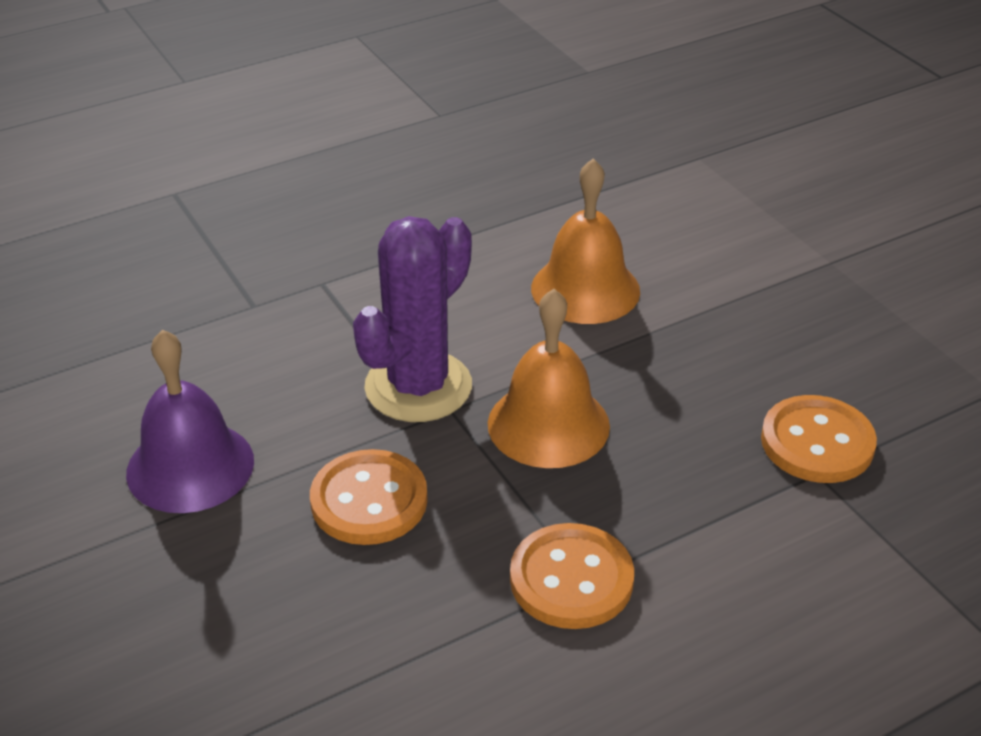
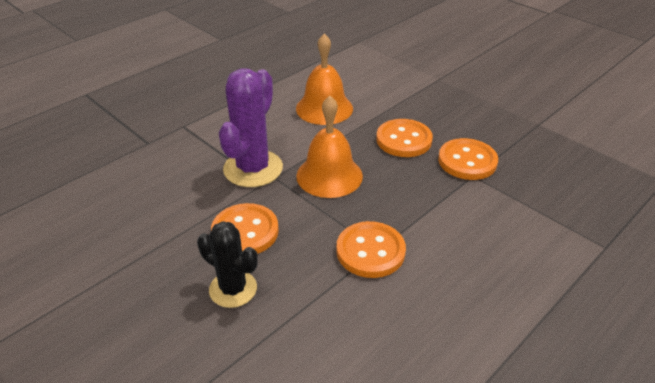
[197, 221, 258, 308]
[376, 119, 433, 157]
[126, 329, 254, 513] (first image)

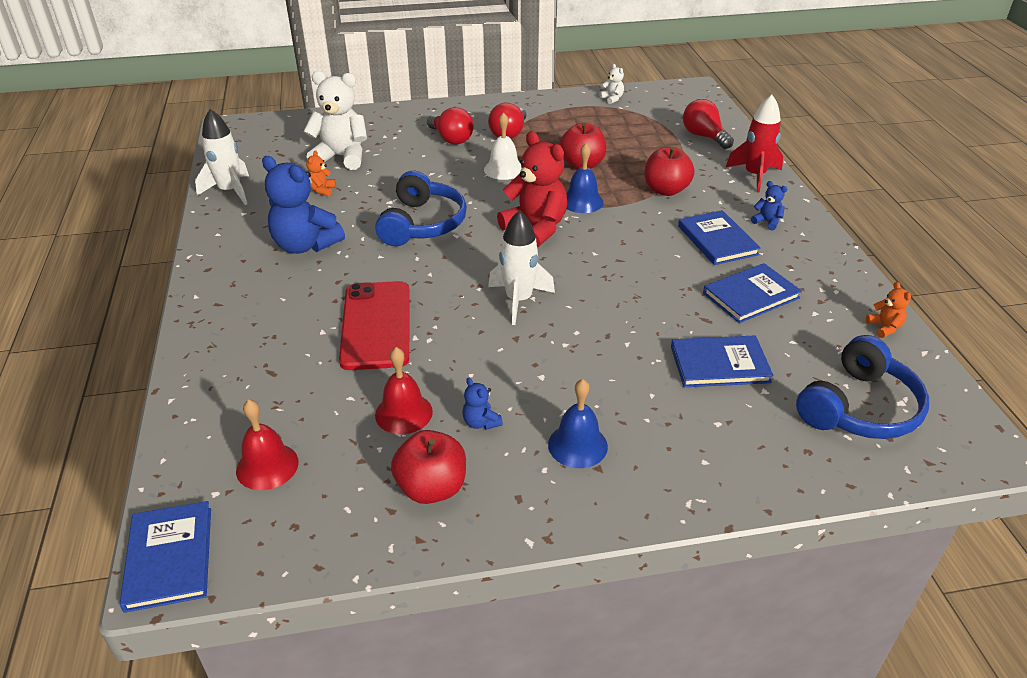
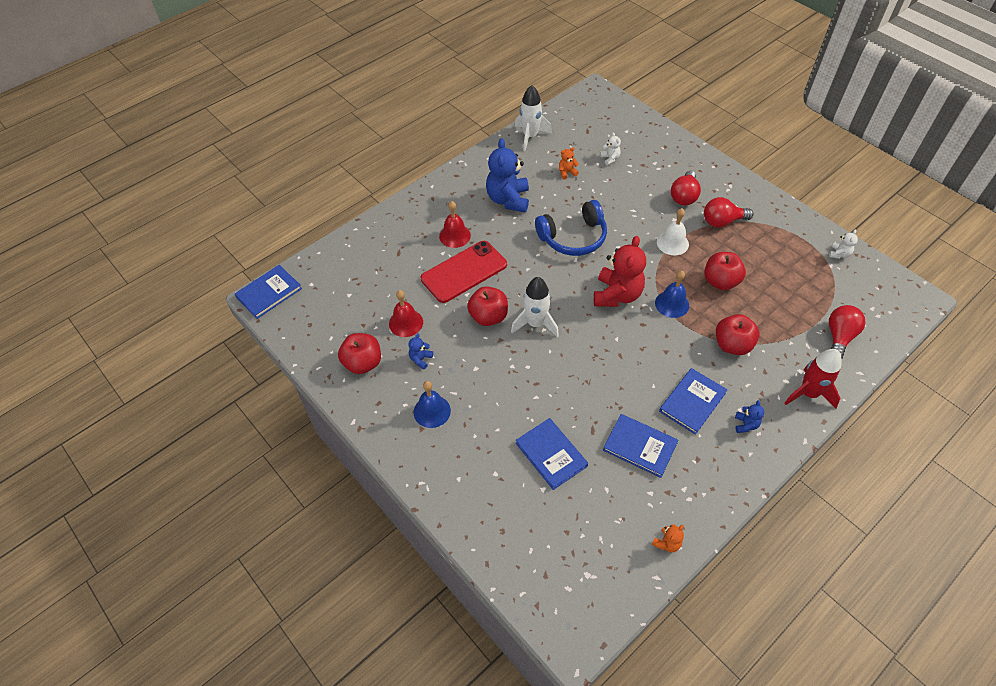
[439, 201, 471, 248]
[467, 286, 508, 326]
[600, 132, 621, 165]
[796, 335, 929, 439] (first image)

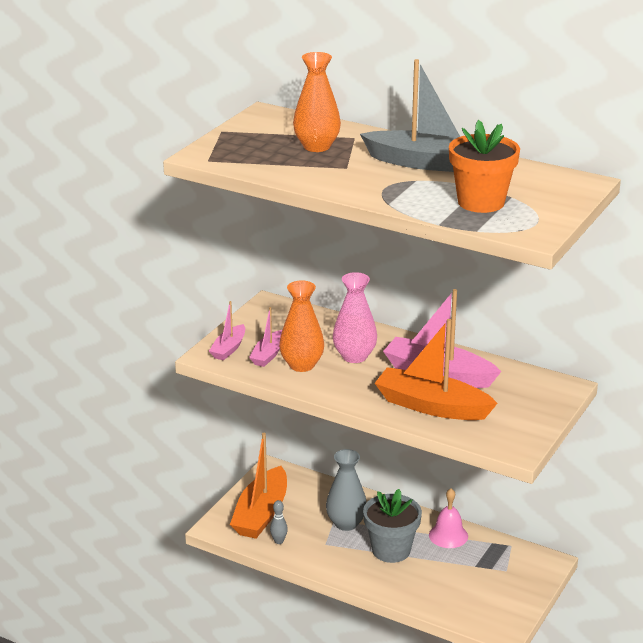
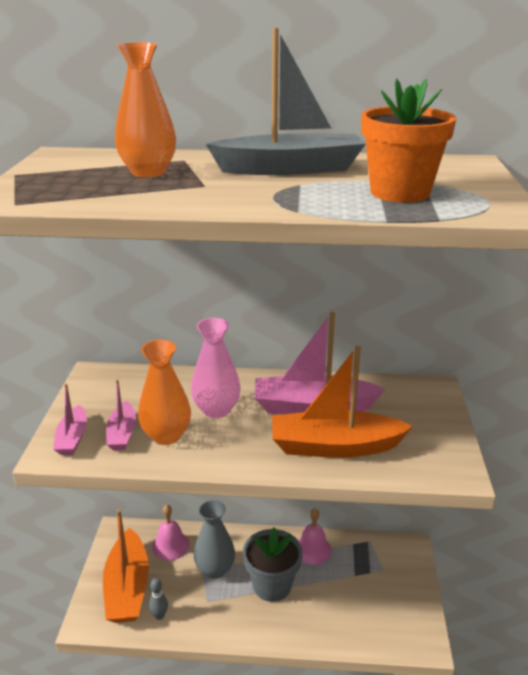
[152, 505, 190, 561]

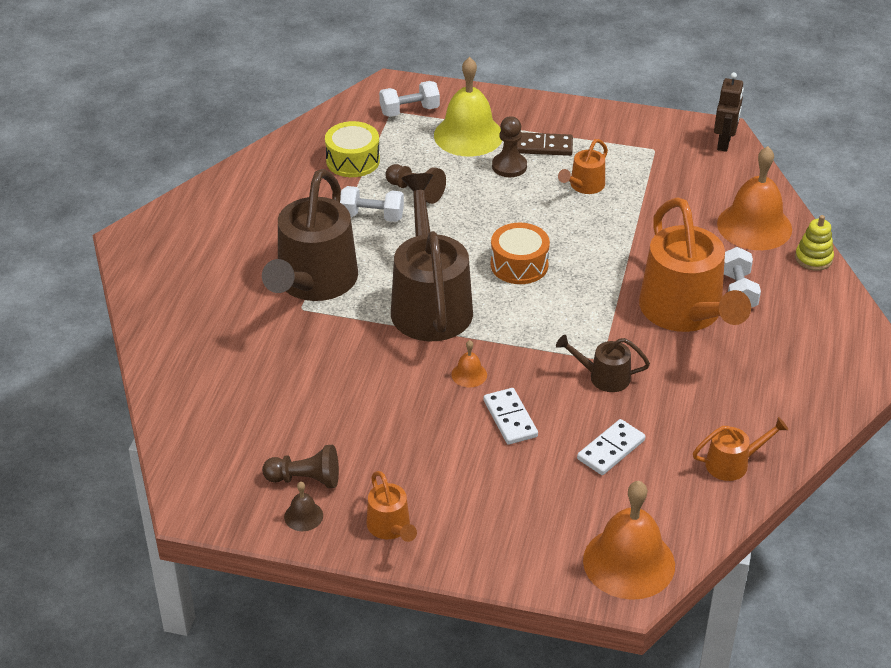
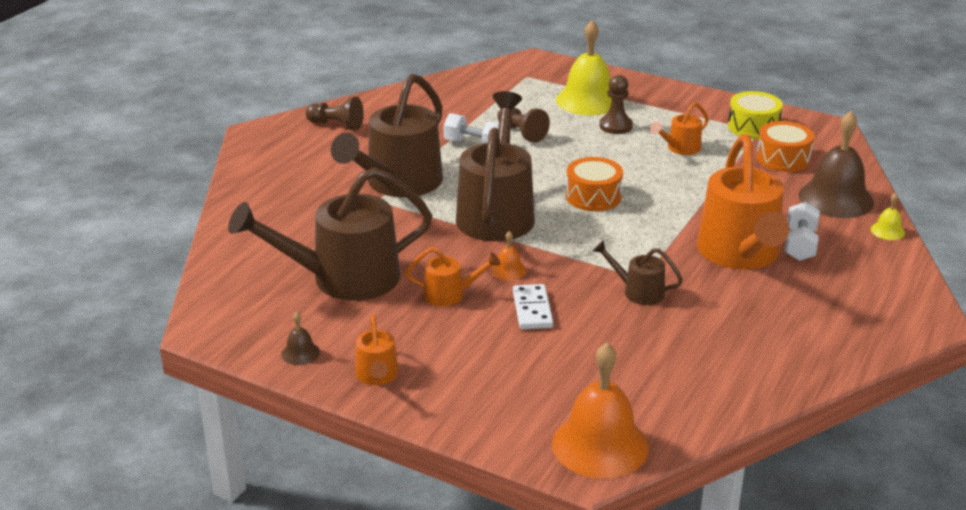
[228, 168, 433, 301]
[305, 97, 364, 130]
[405, 247, 501, 306]
[728, 91, 783, 139]
[756, 121, 814, 172]
[798, 111, 874, 218]
[871, 193, 905, 240]
[379, 81, 440, 117] (first image)
[517, 132, 573, 156] (first image)
[577, 419, 646, 475] (first image)
[714, 72, 744, 152] (first image)

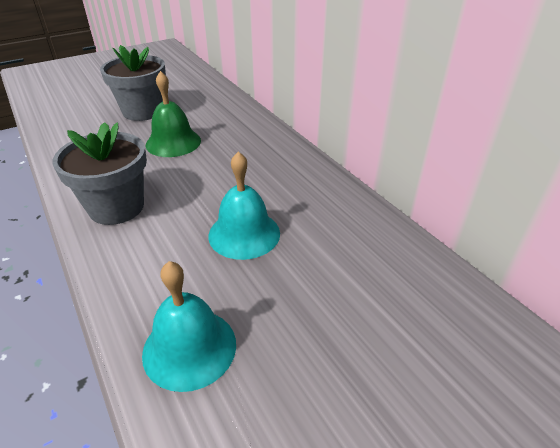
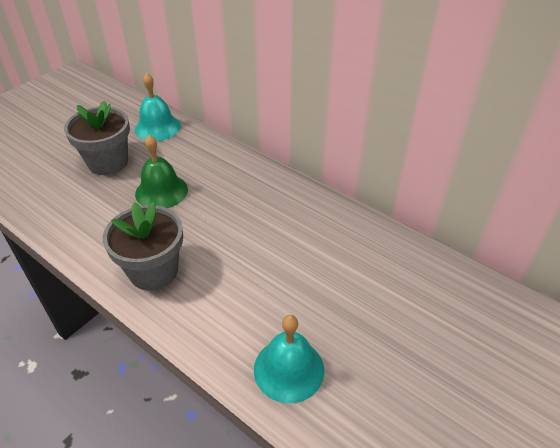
[135, 73, 181, 141]

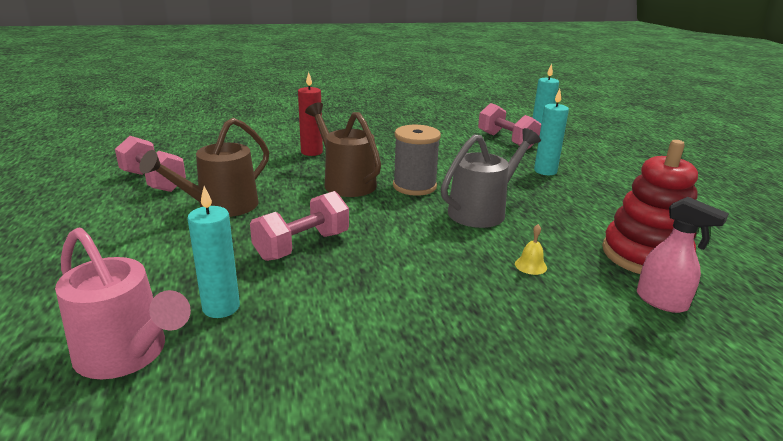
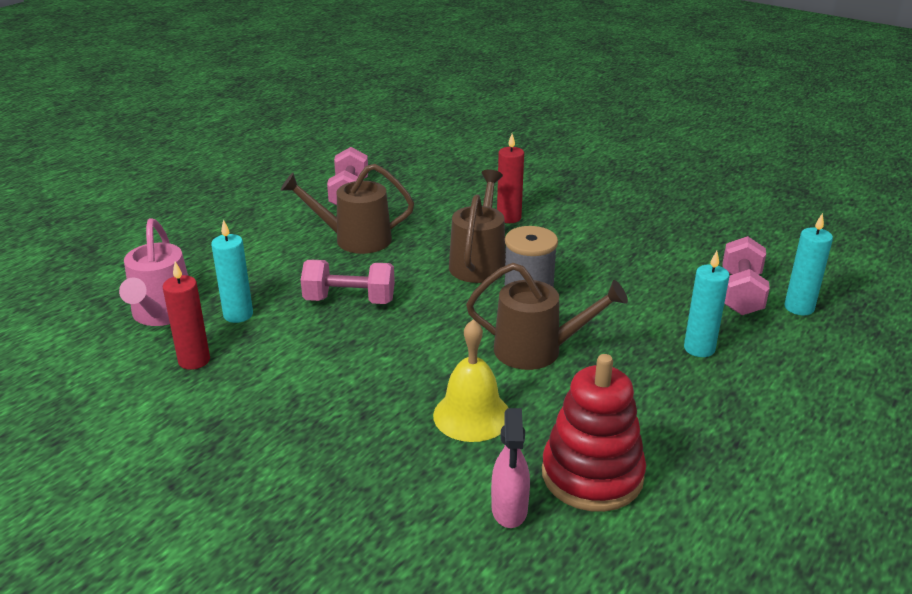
[163, 262, 210, 370]
[433, 319, 508, 442]
[466, 263, 628, 370]

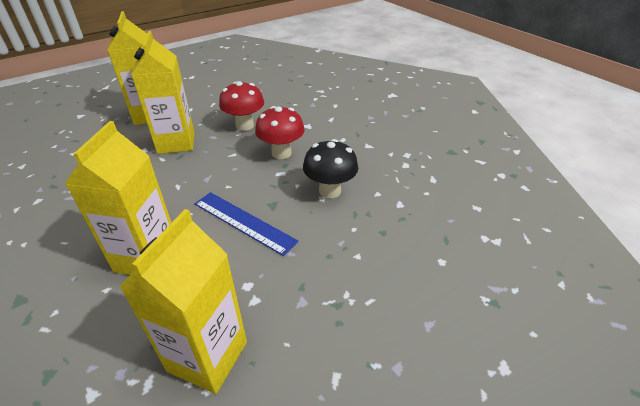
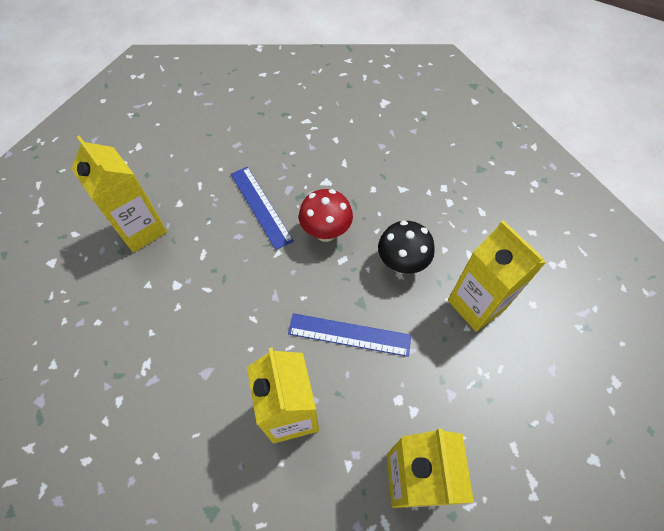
[231, 167, 294, 250]
[448, 220, 546, 332]

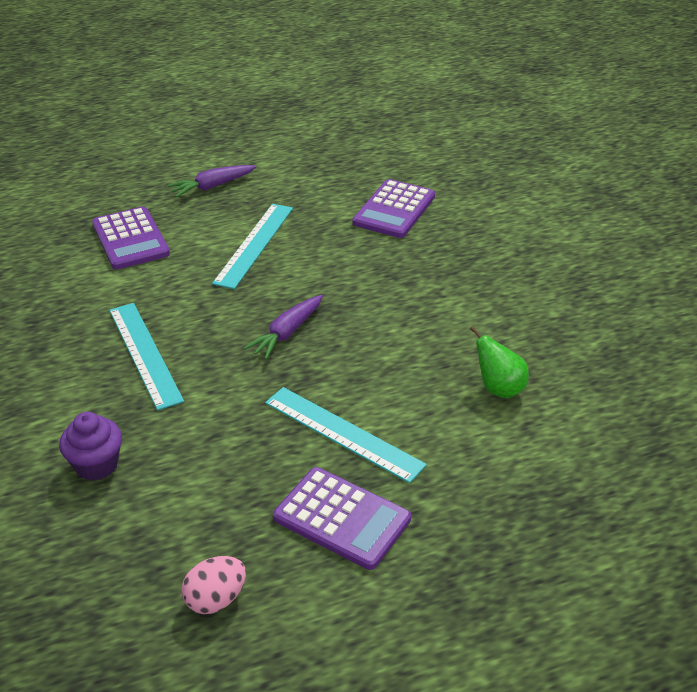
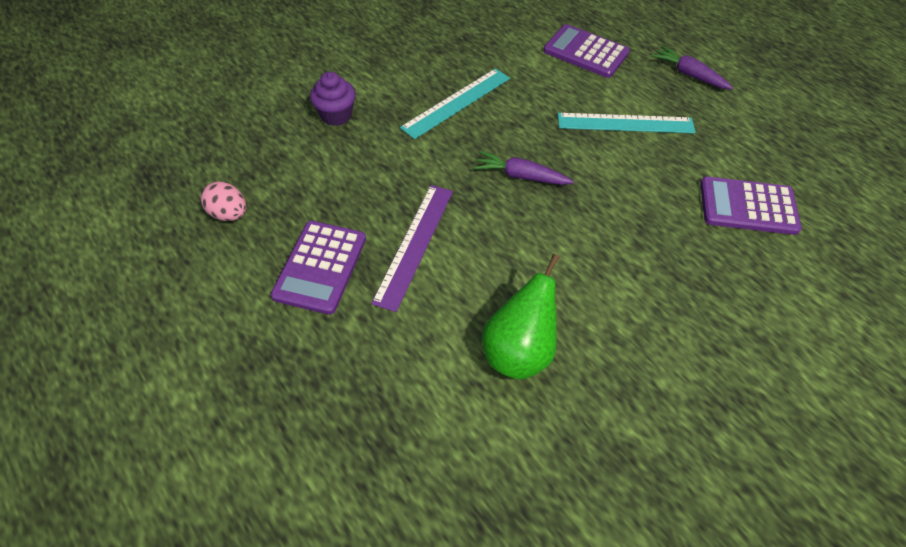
[371, 185, 453, 312]
[482, 254, 560, 380]
[543, 24, 630, 78]

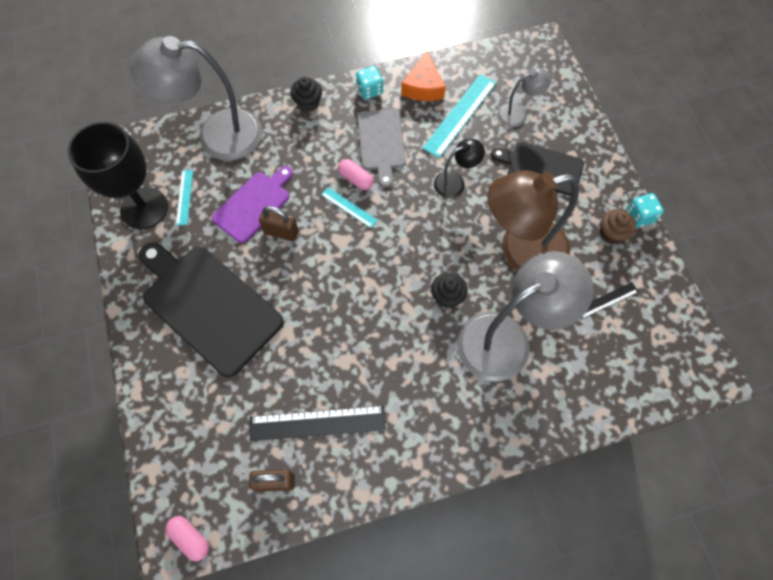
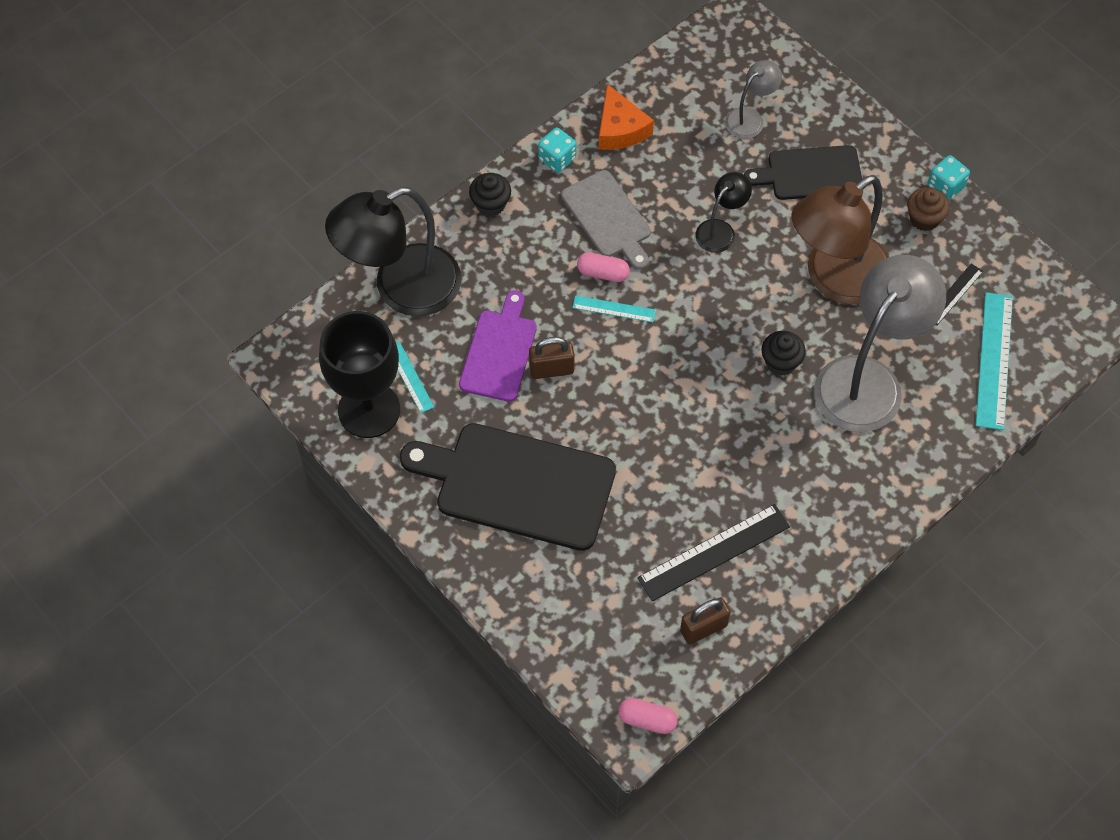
[325, 187, 462, 316]
[976, 292, 1013, 430]

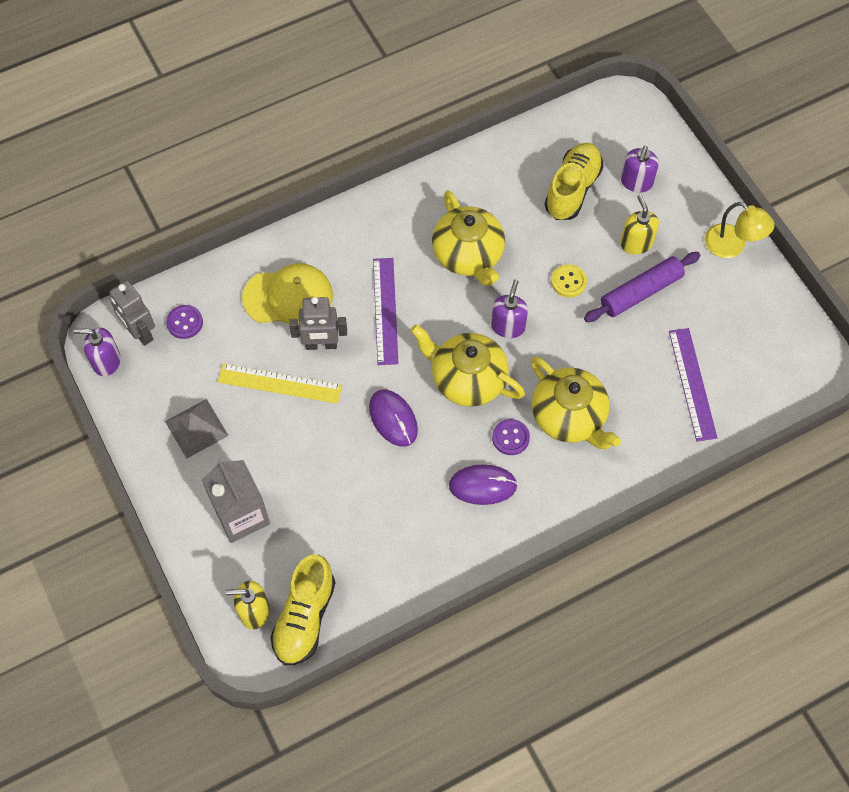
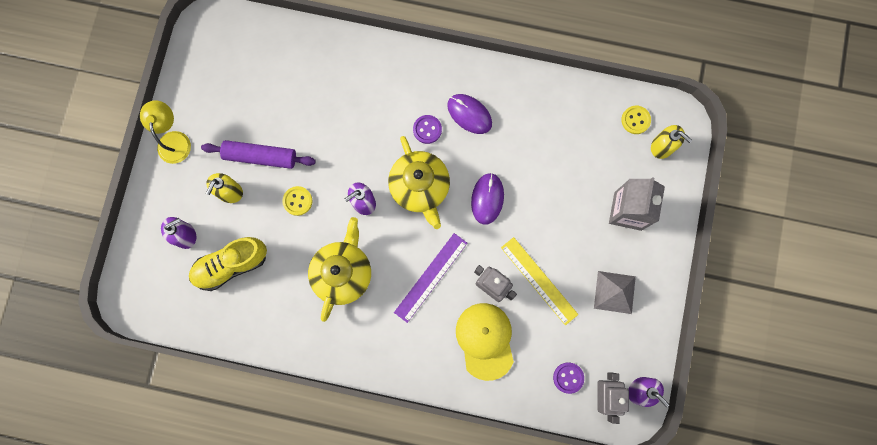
[456, 303, 514, 381]
[621, 105, 651, 134]
[531, 356, 621, 449] (first image)
[669, 328, 717, 441] (first image)

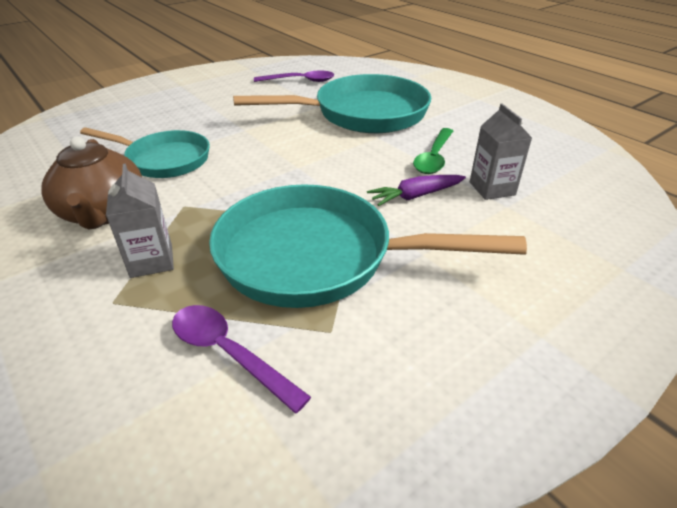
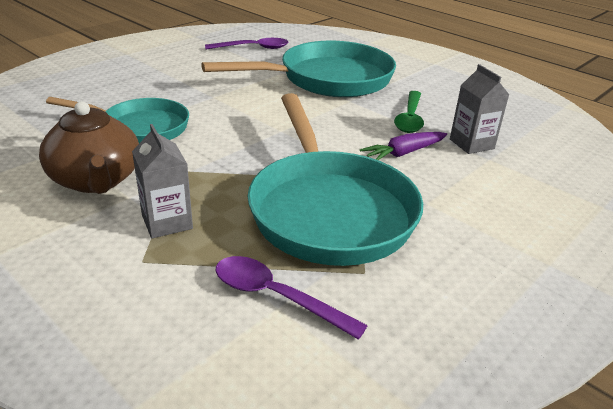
[248, 93, 423, 266]

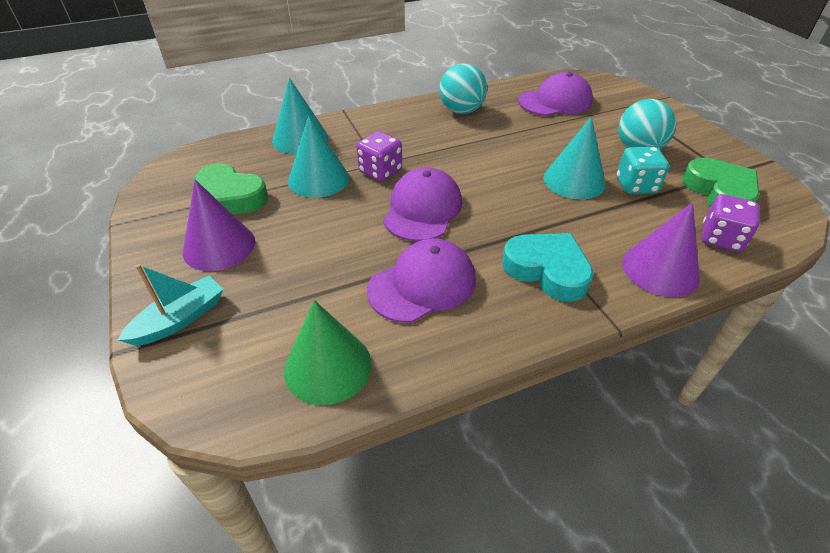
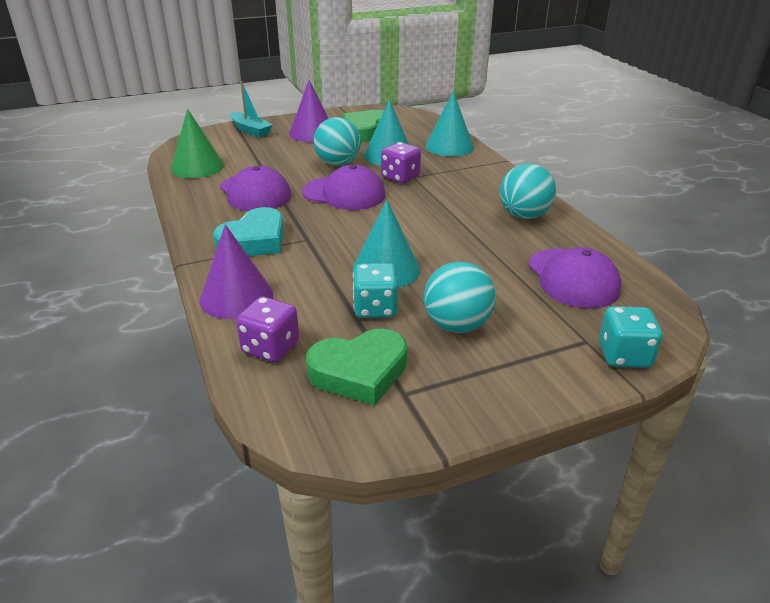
[314, 117, 361, 166]
[599, 306, 663, 368]

